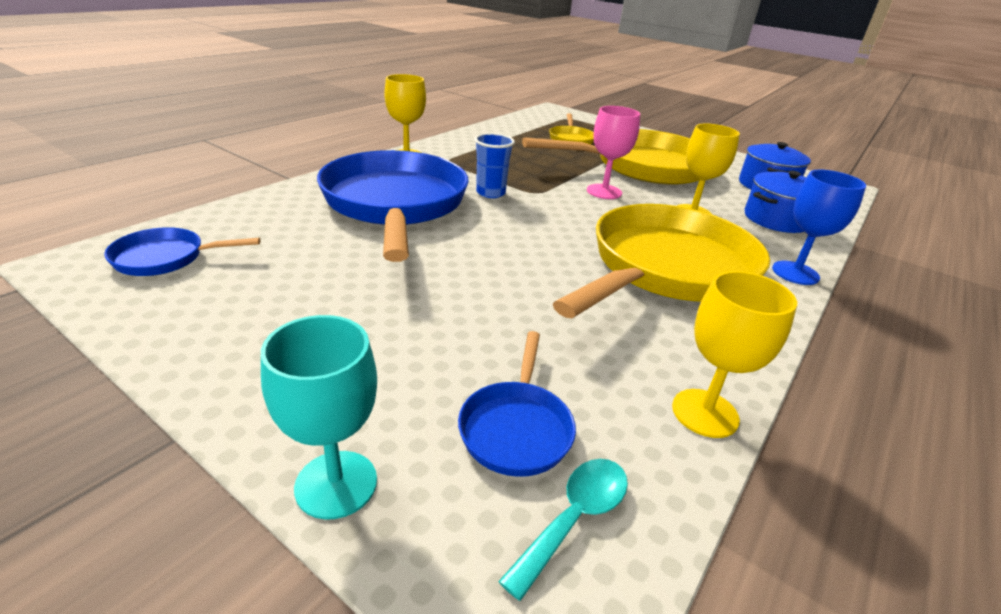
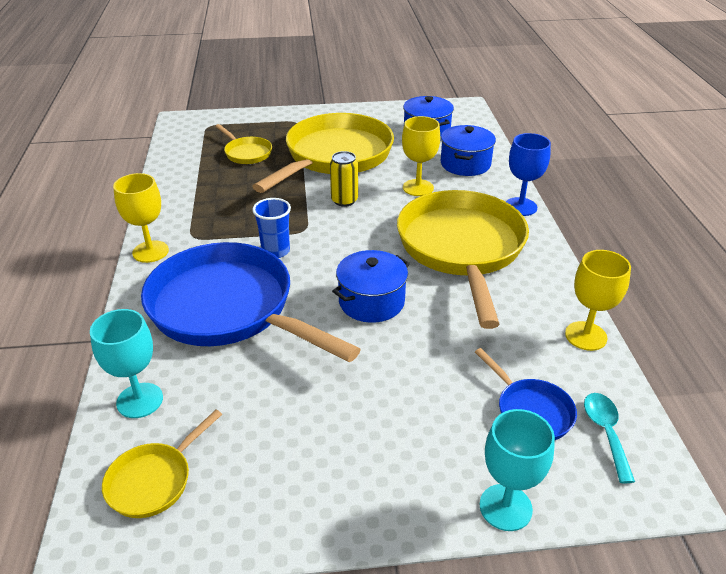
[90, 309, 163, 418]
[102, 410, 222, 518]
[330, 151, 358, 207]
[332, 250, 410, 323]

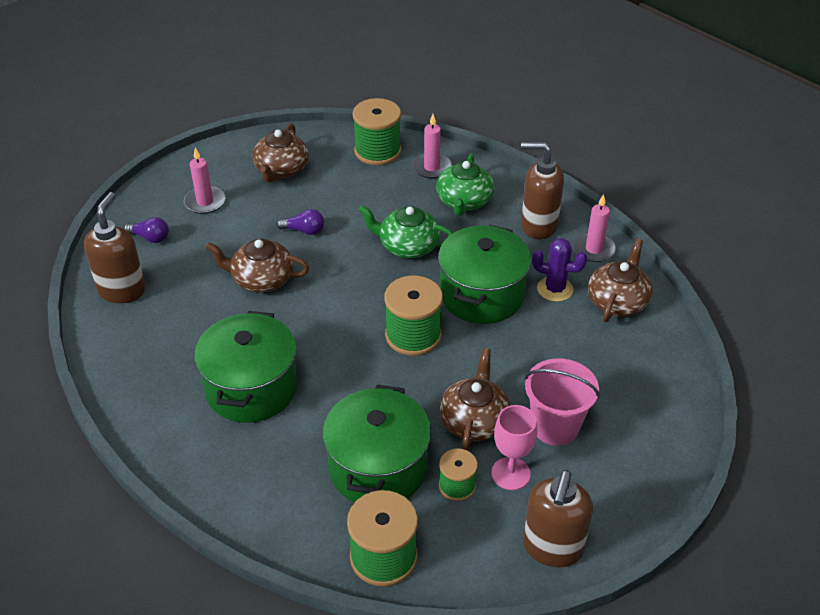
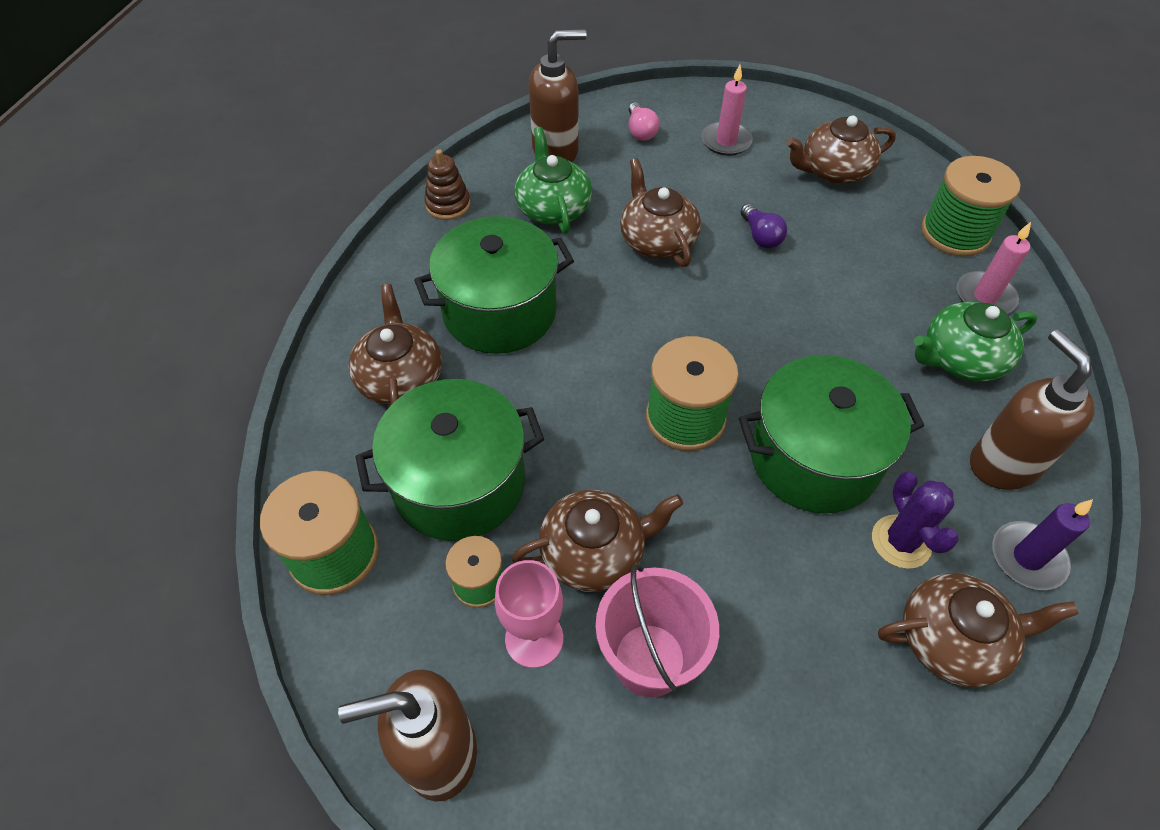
[348, 284, 442, 405]
[424, 149, 470, 220]
[514, 127, 592, 234]
[629, 102, 660, 141]
[992, 499, 1093, 590]

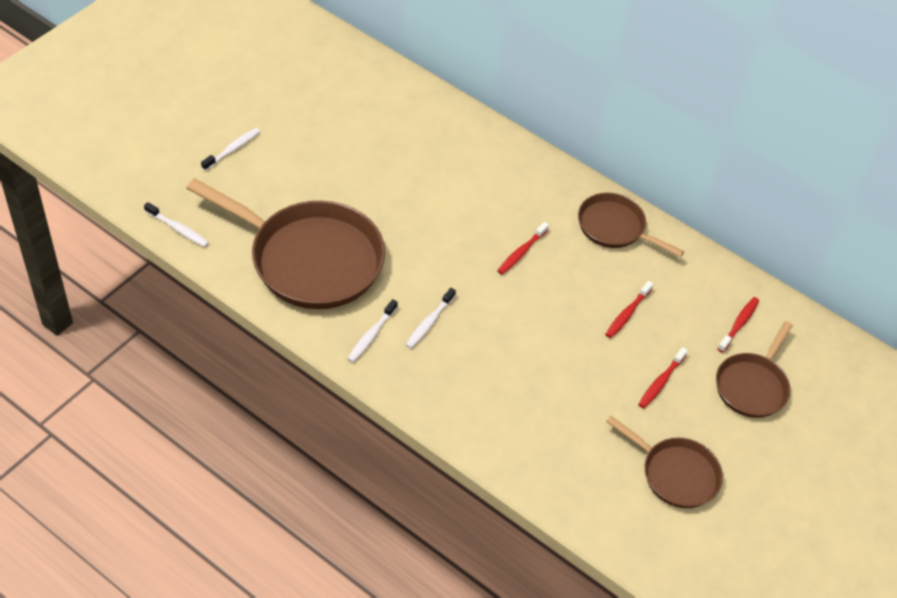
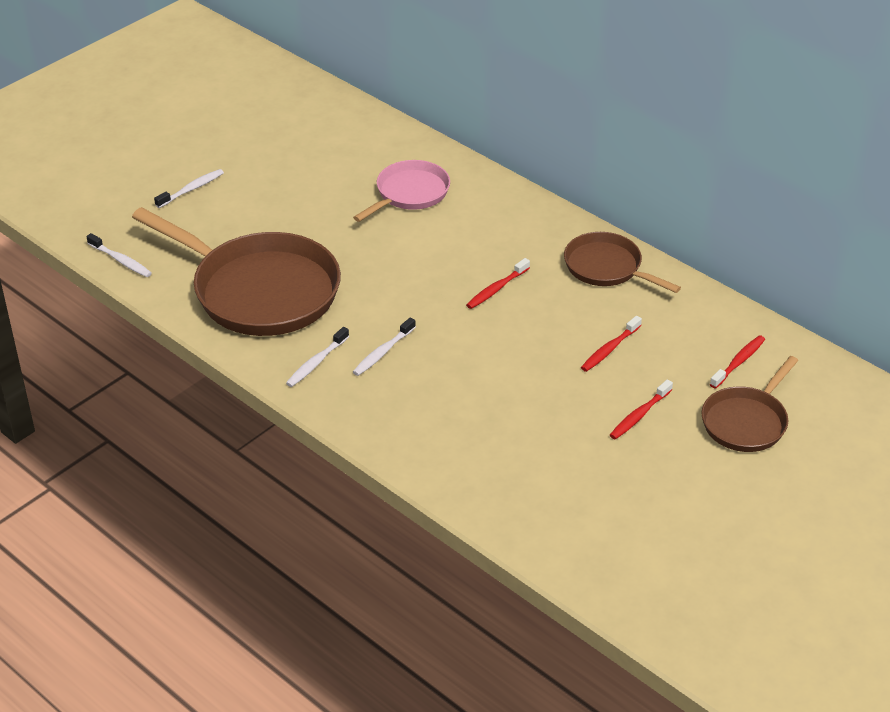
[353, 160, 450, 222]
[606, 416, 723, 508] (first image)

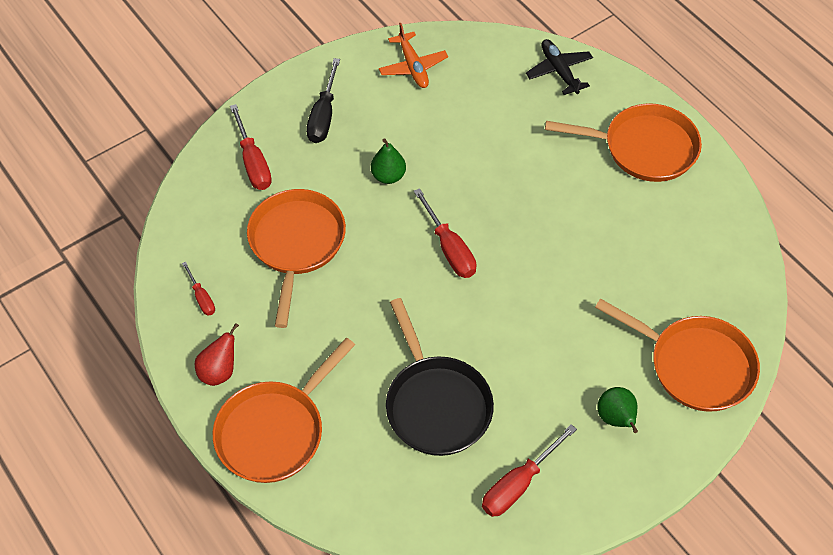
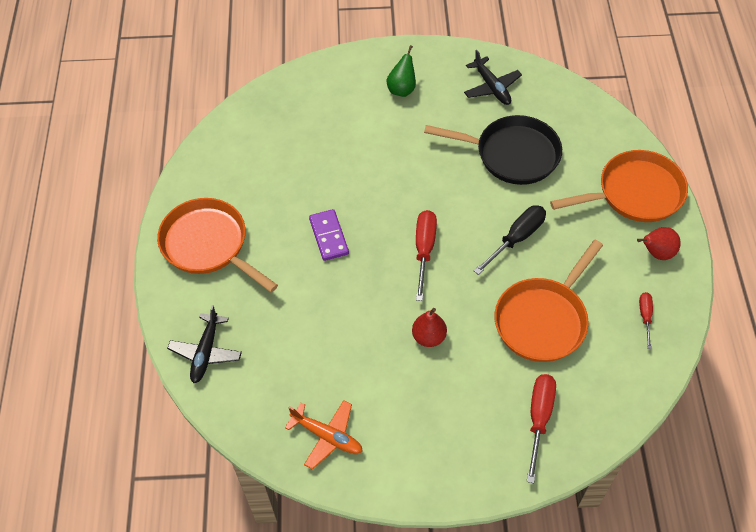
[285, 400, 363, 470]
[309, 209, 349, 261]
[412, 308, 447, 347]
[424, 115, 562, 185]
[464, 50, 522, 105]
[474, 205, 546, 275]
[595, 298, 760, 412] (first image)

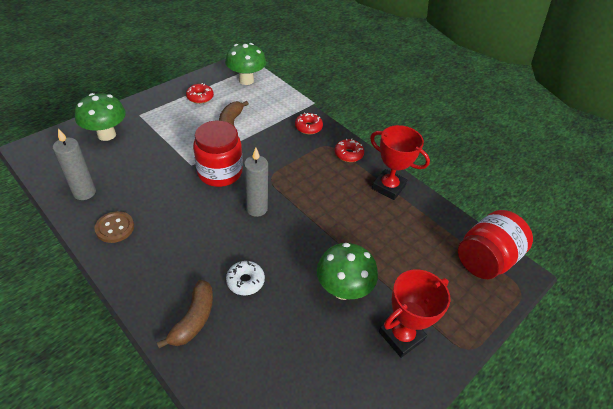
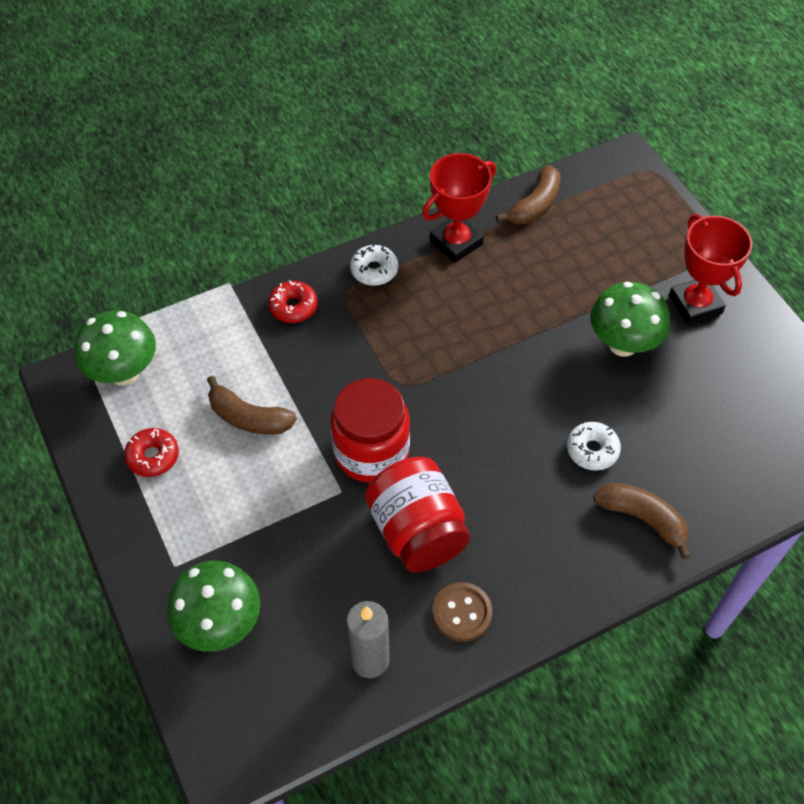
[350, 244, 398, 286]
[365, 457, 470, 572]
[496, 165, 560, 225]
[244, 148, 268, 217] (first image)

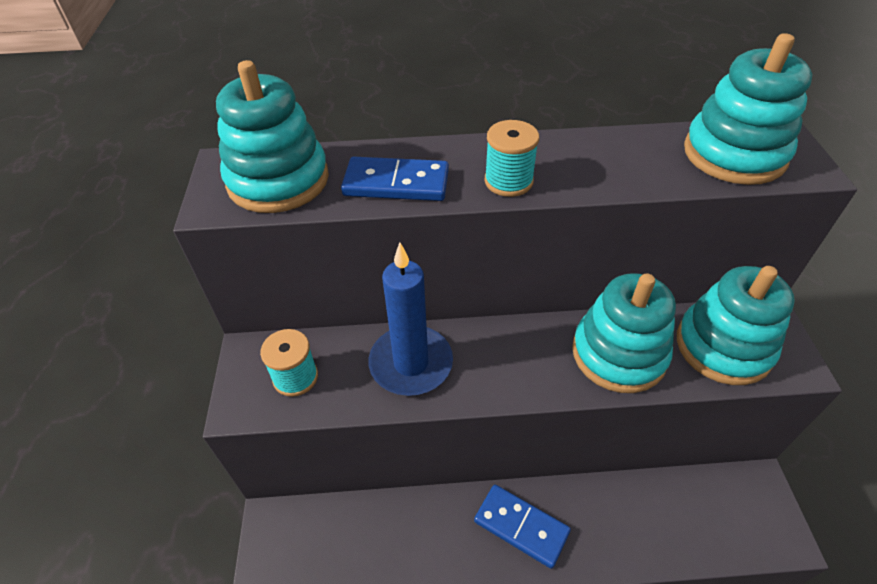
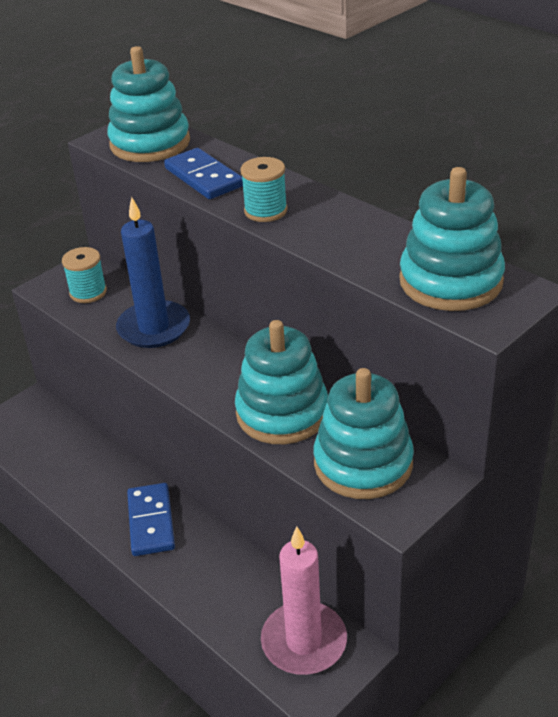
[261, 526, 347, 675]

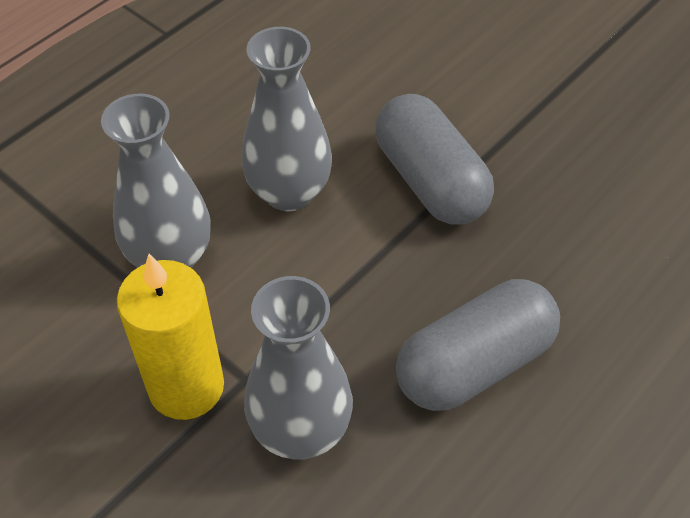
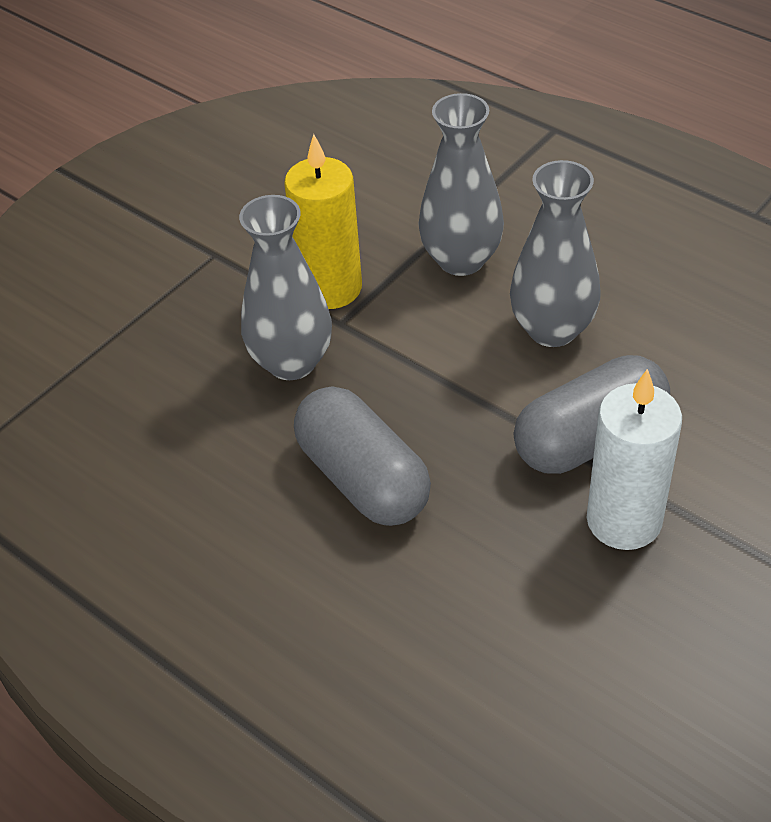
[586, 369, 682, 550]

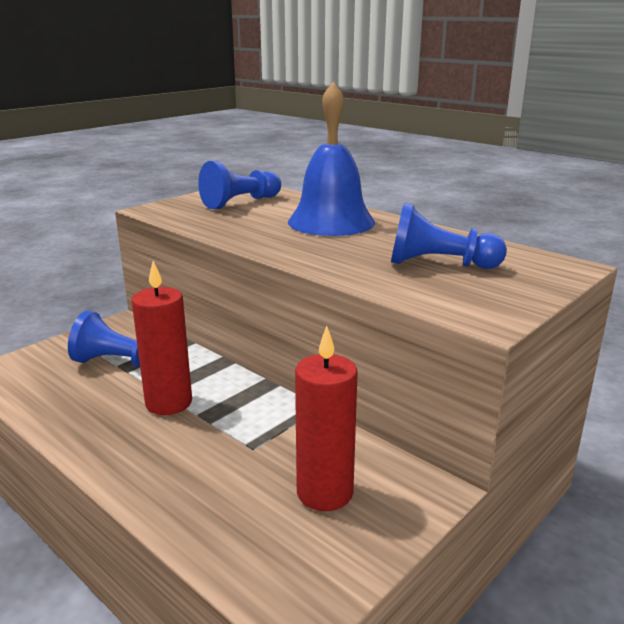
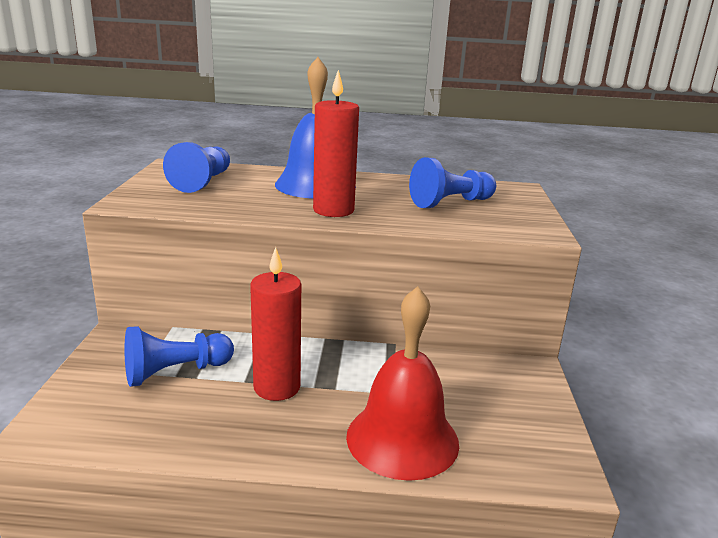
[313, 70, 359, 217]
[346, 286, 459, 481]

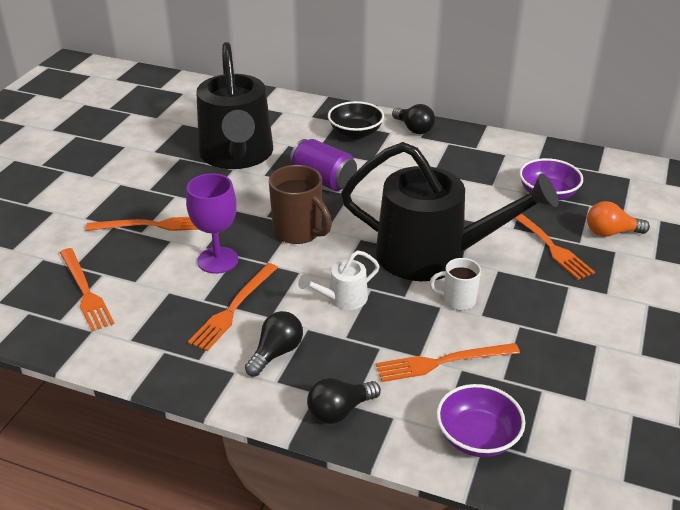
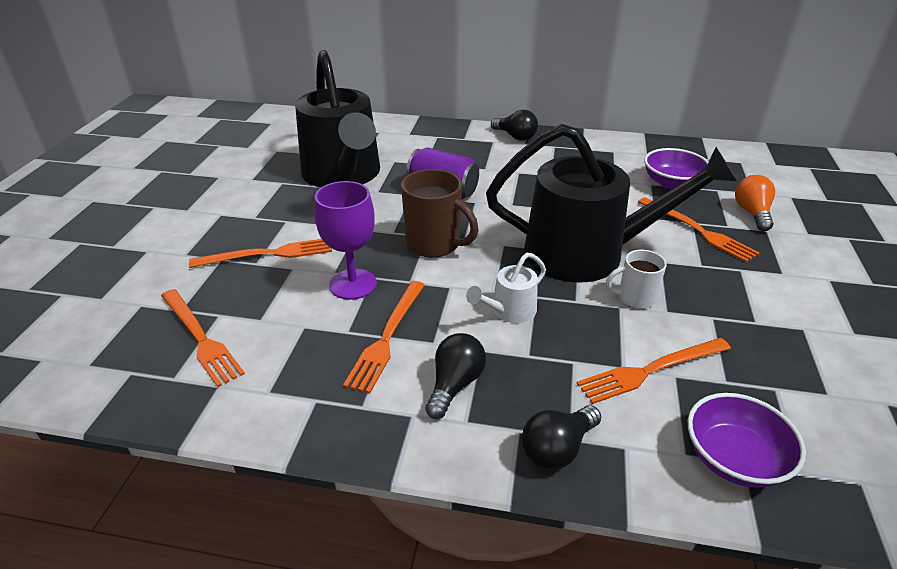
[735, 175, 775, 231]
[328, 101, 384, 139] (first image)

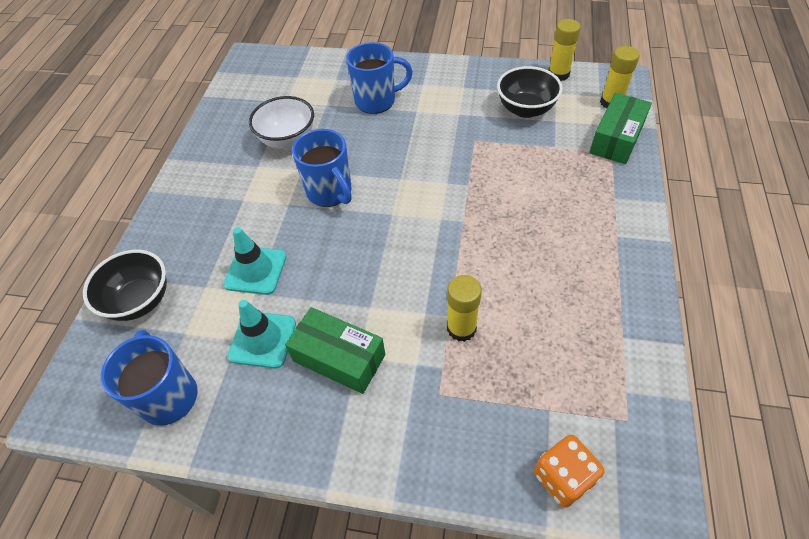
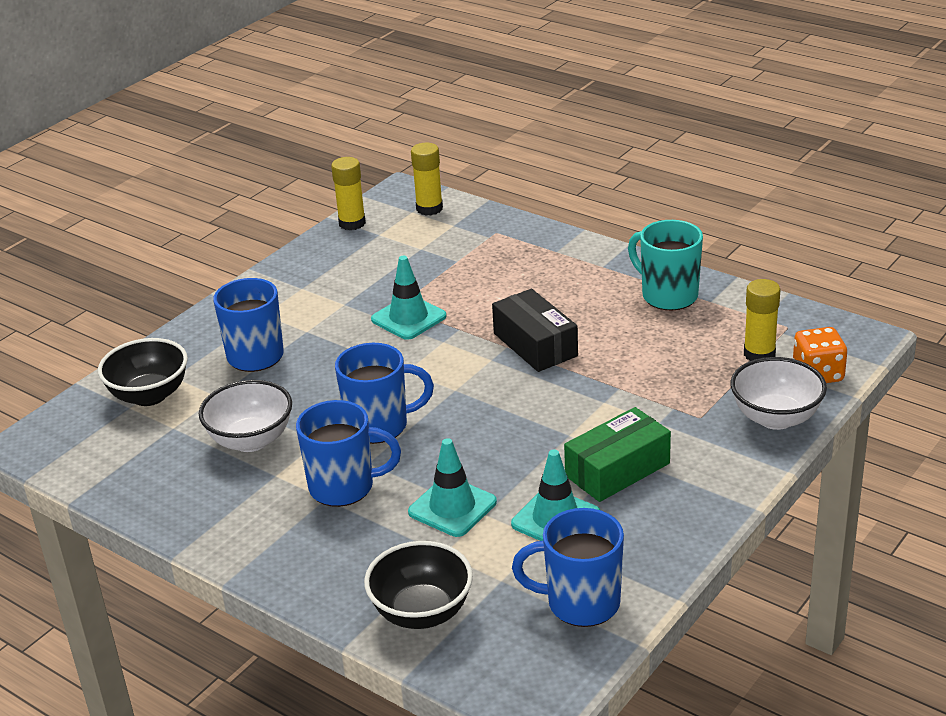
[98, 338, 188, 406]
[296, 400, 401, 507]
[371, 256, 446, 340]
[492, 289, 578, 372]
[628, 220, 703, 310]
[730, 357, 827, 430]
[744, 279, 781, 361]
[589, 93, 652, 164] (first image)

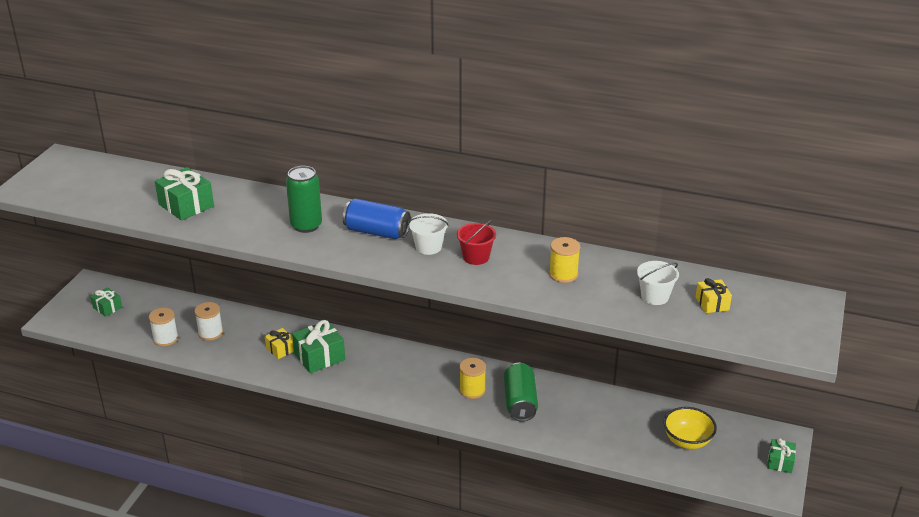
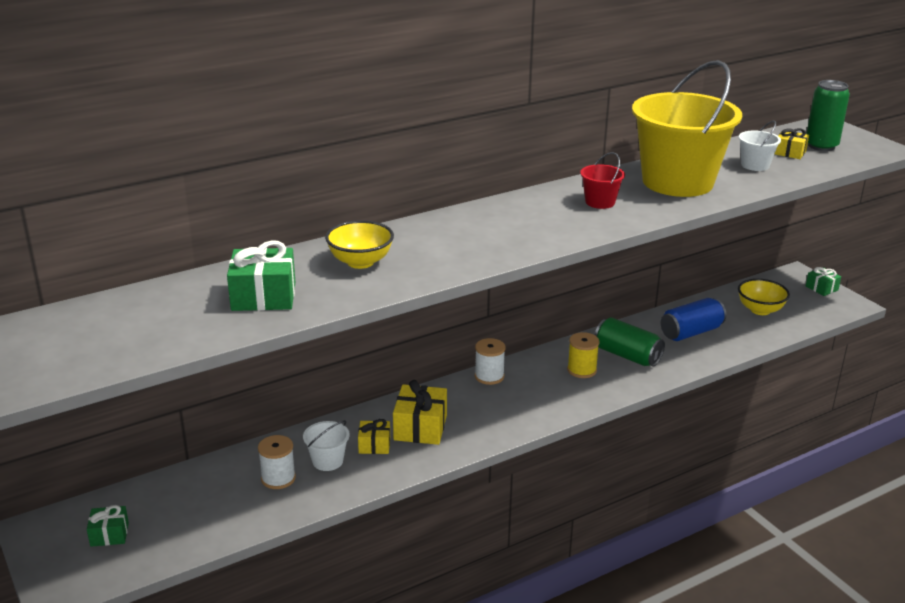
[303, 420, 350, 471]
[325, 220, 394, 269]
[393, 380, 447, 445]
[475, 338, 506, 385]
[632, 60, 742, 197]
[661, 298, 727, 341]
[806, 80, 850, 151]

